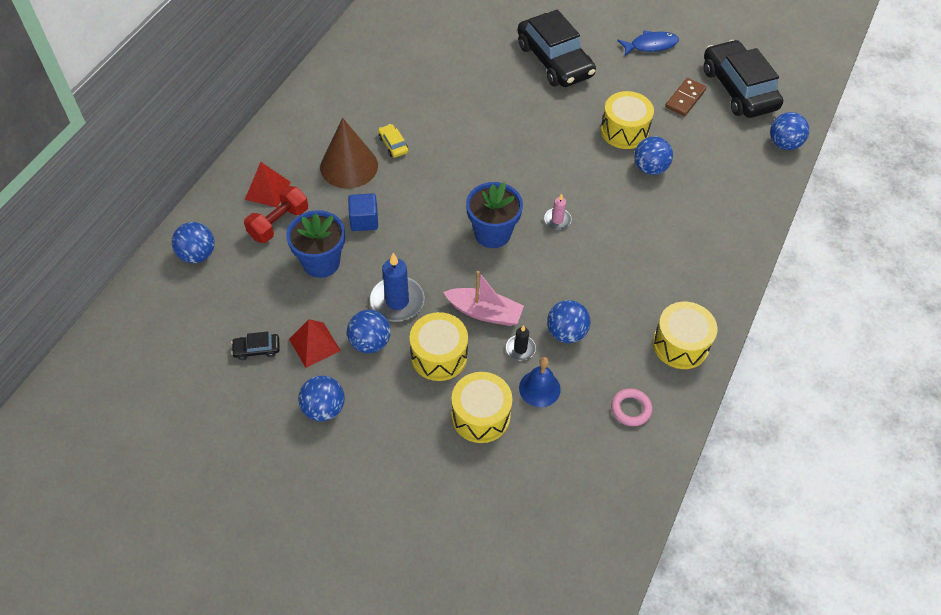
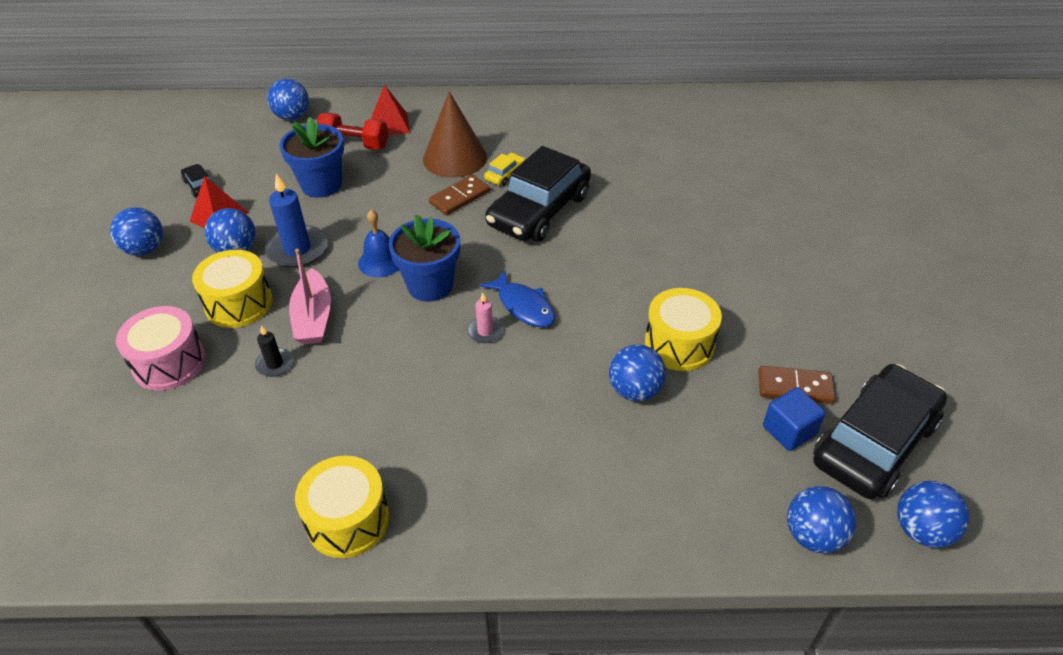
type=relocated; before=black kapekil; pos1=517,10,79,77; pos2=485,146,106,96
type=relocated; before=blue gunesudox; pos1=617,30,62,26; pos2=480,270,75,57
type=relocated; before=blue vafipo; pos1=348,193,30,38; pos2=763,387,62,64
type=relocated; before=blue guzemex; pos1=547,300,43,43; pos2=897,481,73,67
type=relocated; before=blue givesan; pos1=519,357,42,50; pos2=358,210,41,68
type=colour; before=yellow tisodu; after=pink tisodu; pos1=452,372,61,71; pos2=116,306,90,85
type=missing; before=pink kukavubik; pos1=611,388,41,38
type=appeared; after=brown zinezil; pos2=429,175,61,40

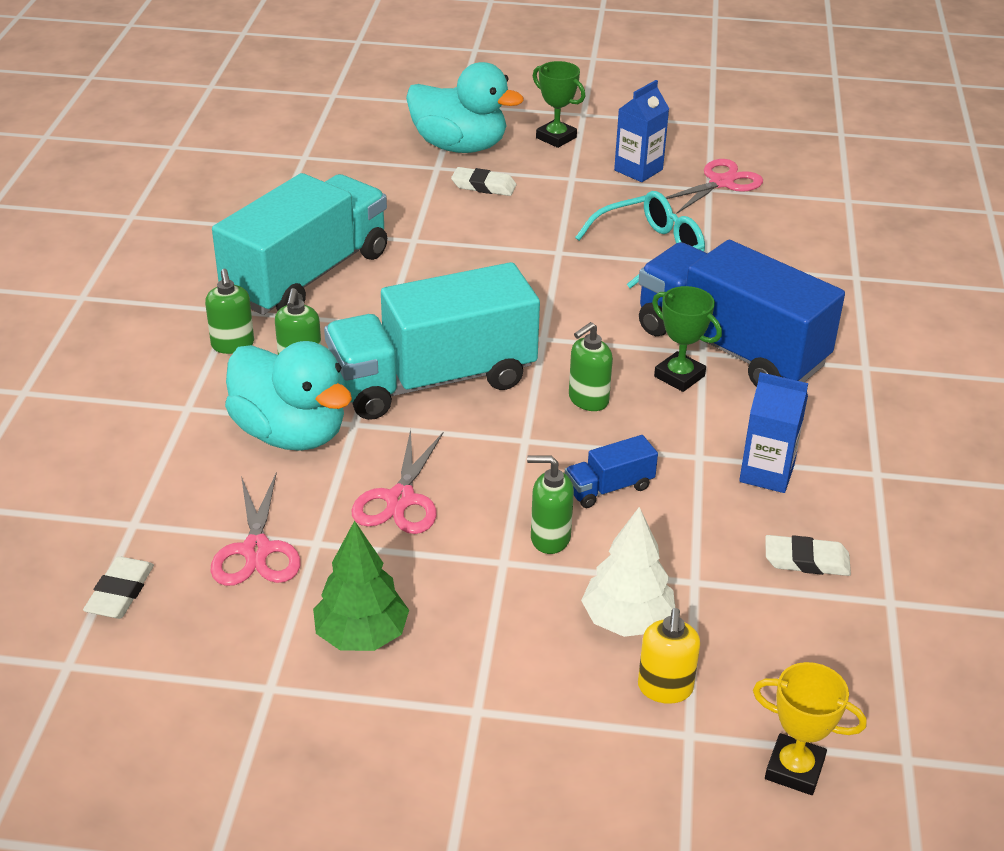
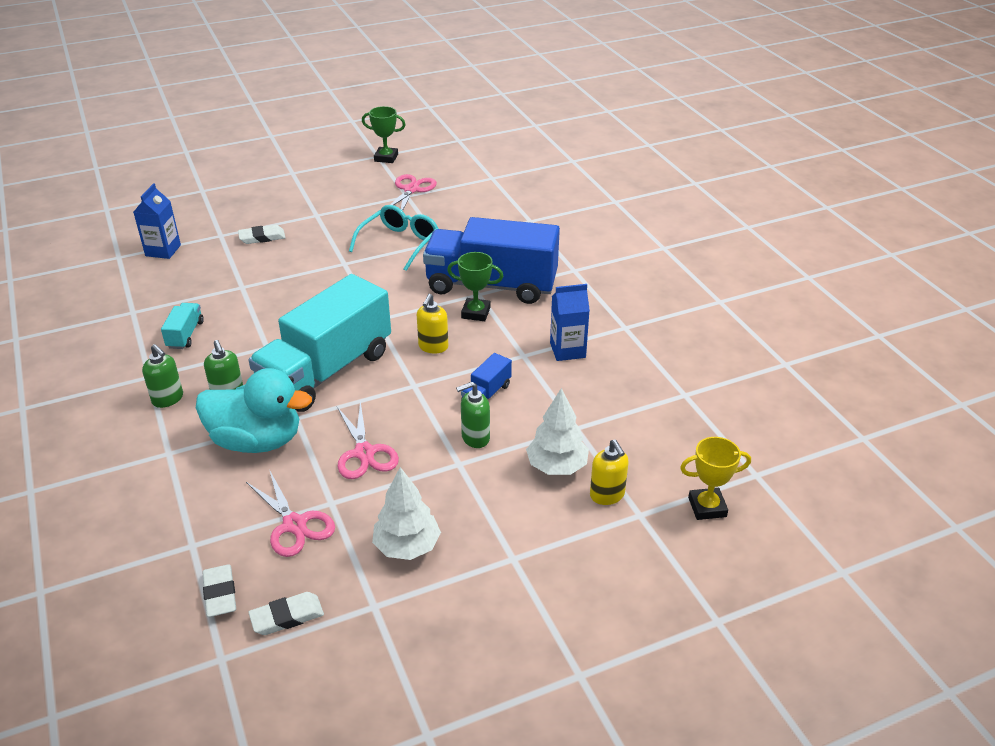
type=relocated; before=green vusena; pos1=533,61,52,87; pos2=362,106,44,57
type=missing; before=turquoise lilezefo; pos1=406,62,118,91
type=relocated; before=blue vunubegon; pos1=614,80,55,102; pos2=133,183,48,76
type=size; before=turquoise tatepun; pos1=212,173,175,142; pos2=161,303,43,46; scale=0.41
type=colour; before=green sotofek; after=yellow sotofek; pos1=569,322,44,89; pos2=417,294,31,60
type=colour; before=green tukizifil; after=white tukizifil; pos1=313,520,96,131; pos2=372,467,69,93
type=relocated; before=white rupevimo; pos1=765,535,86,41; pos2=248,592,76,43

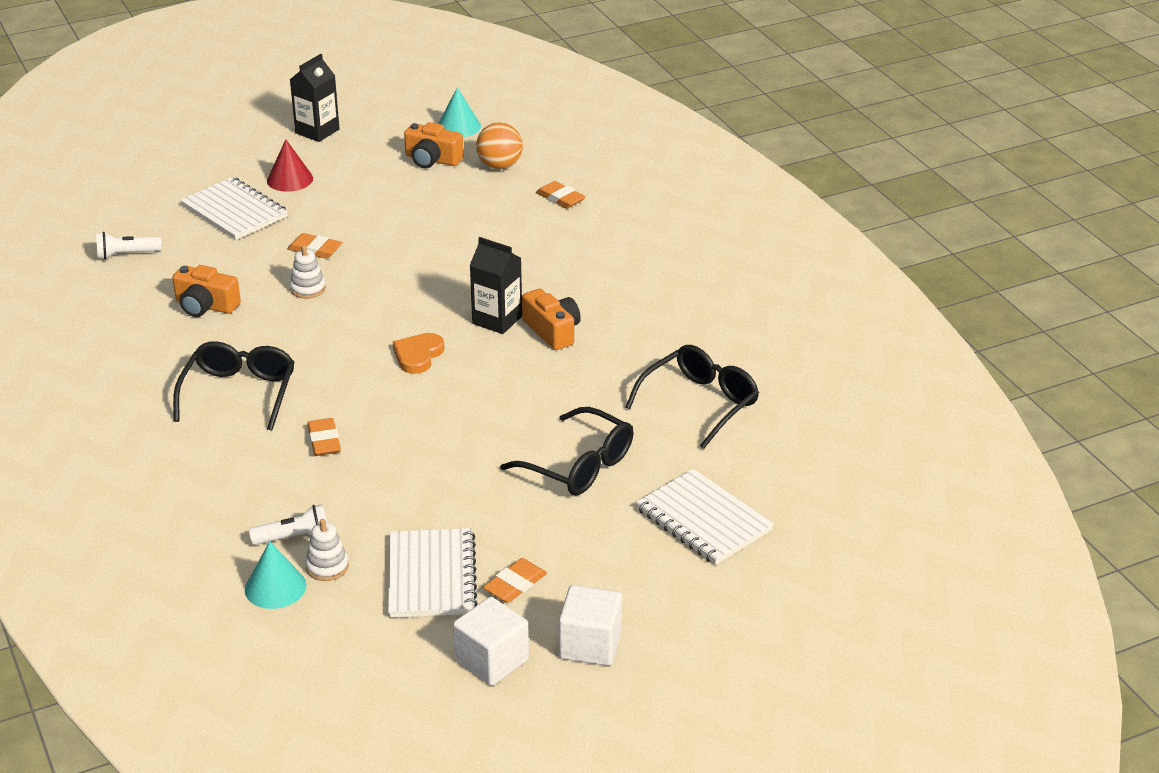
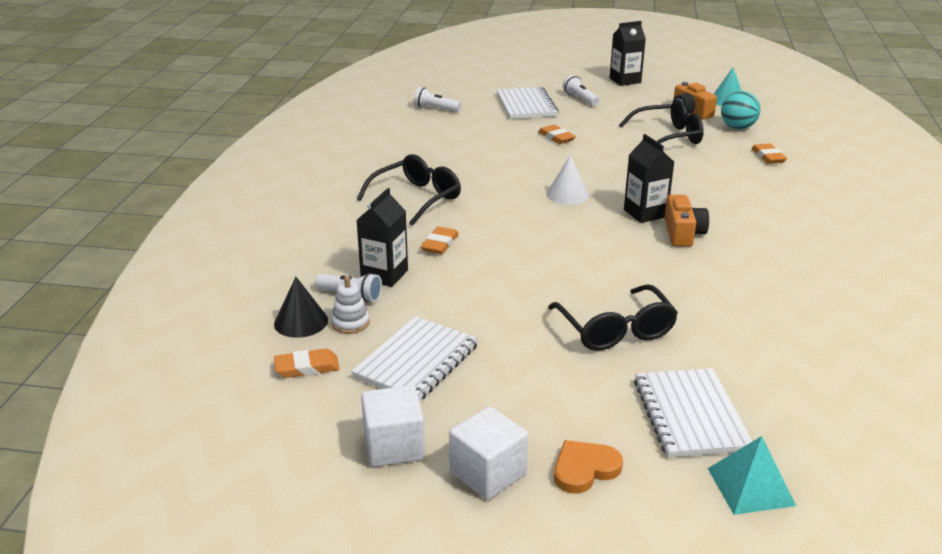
type=colour; before=orange guzemex; after=turquoise guzemex; pos1=476,122,47,47; pos2=721,91,40,38
type=exchanged; before=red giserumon; after=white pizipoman; pos1=267,139,46,53; pos2=563,75,36,31
type=missing; before=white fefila; pos1=290,245,36,54
type=missing; before=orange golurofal; pos1=172,265,69,52
type=relocated; before=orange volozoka; pos1=393,333,51,41; pos2=554,440,69,54
type=relocated; before=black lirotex; pos1=626,345,133,104; pos2=619,99,85,45
type=colour; before=turquoise giserumon; after=black giserumon; pos1=245,541,62,68; pos2=274,277,54,61
type=relocated; before=orange rupevimo; pos1=483,558,64,45; pos2=274,349,66,29
type=appeared; after=white giserumon; pos2=547,156,42,49
type=appeared; after=black vunubegon; pos2=357,188,51,99
type=appeared; after=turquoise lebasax; pos2=708,436,88,79

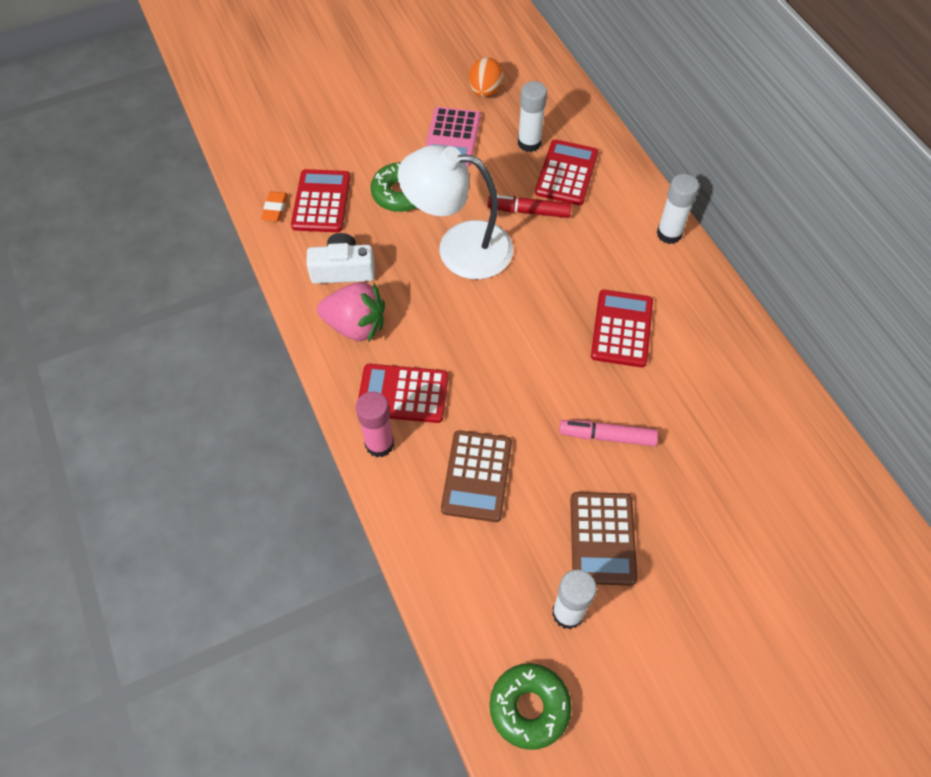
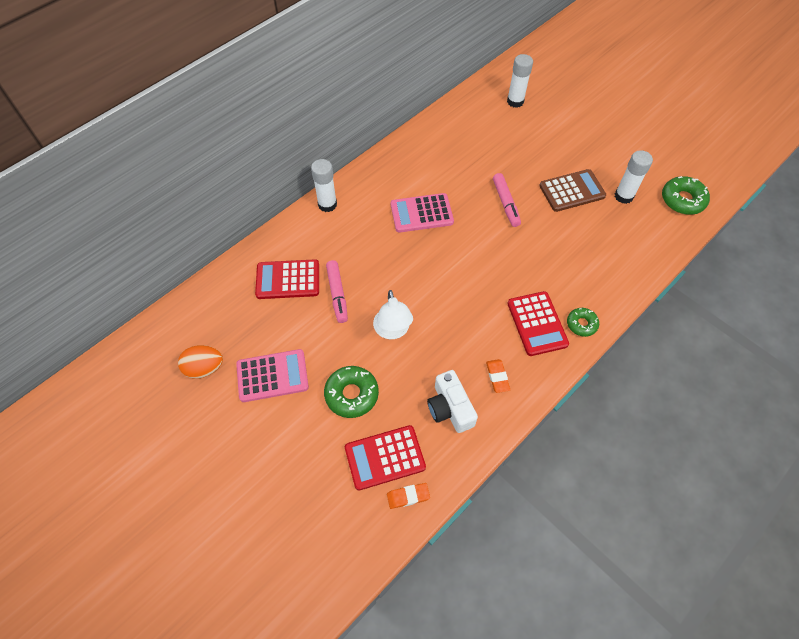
type=relocated; before=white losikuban; pos1=518,81,29,71; pos2=507,54,26,54
type=size; before=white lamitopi; pos1=398,145,115,134; pos2=373,290,40,49; scale=0.6
type=colour; before=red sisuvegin; after=pink sisuvegin; pos1=488,195,84,23; pos2=326,260,22,63
type=exchanged; before=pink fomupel; after=orange rupevimo; pos1=317,282,68,60; pos2=486,359,24,34
type=colour; before=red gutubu; after=pink gutubu; pos1=591,289,62,78; pos2=391,193,63,40
type=exchanged; before=pink losikuban; after=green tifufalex; pos1=356,391,38,66; pos2=567,308,32,29
type=missing; before=brown gutubu; pos1=441,430,71,92

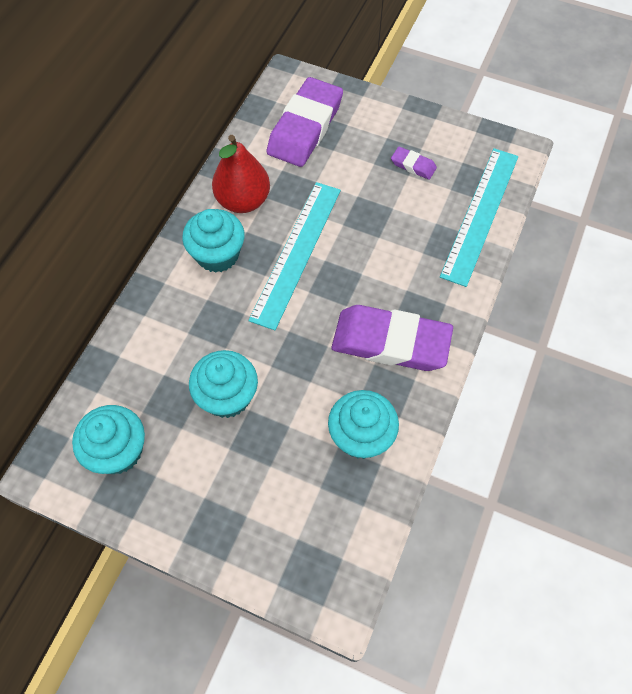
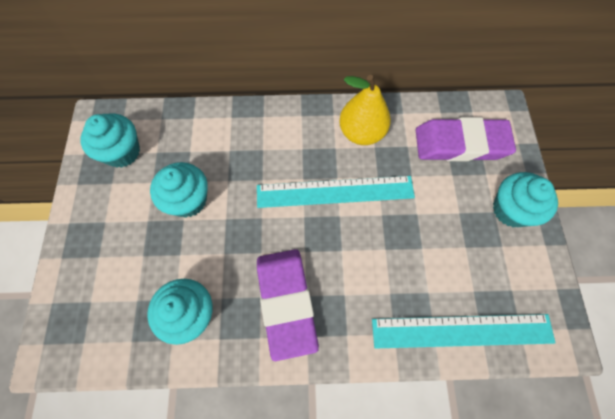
type=colour; before=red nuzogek; after=yellow nuzogek; pos1=212,135,58,78; pos2=339,75,52,70
type=missing; before=purple rupevimo; pos1=391,146,46,34
type=relocated; before=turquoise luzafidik; pos1=182,209,63,64; pos2=493,172,65,55

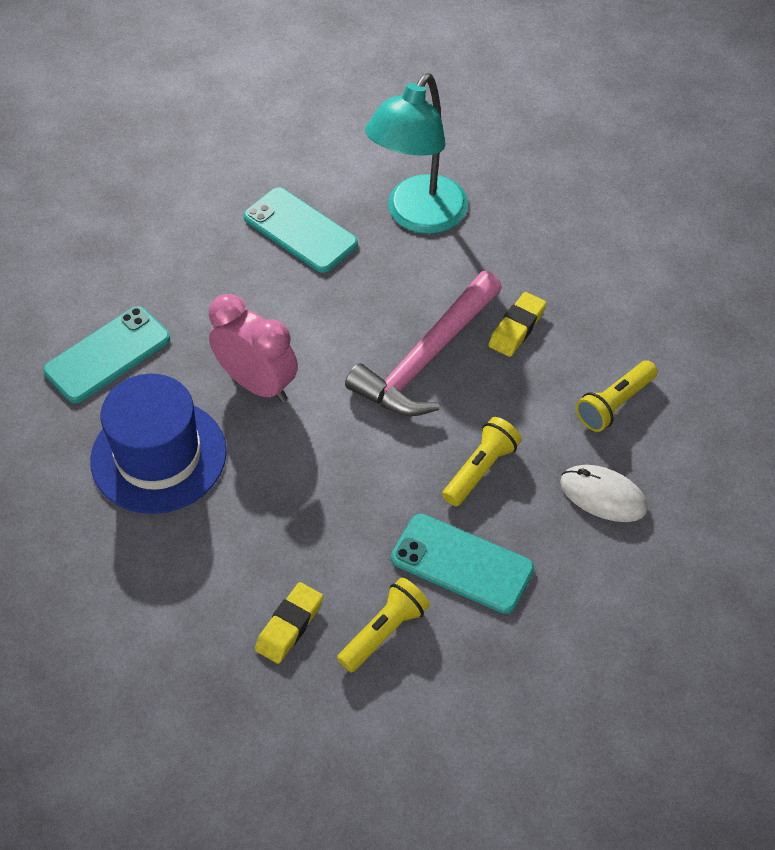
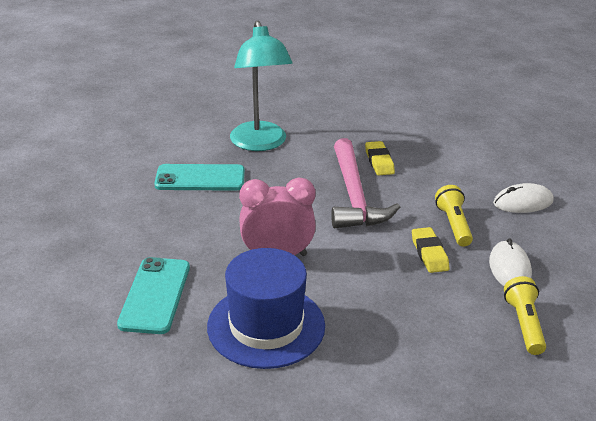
type=missing; before=yellow pizipoman; pos1=576,360,82,72
type=exchanged; before=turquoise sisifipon; after=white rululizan; pos1=391,514,143,100; pos2=489,239,43,47
type=relocated; before=yellow rupevimo; pos1=255,582,68,82; pos2=412,227,37,46

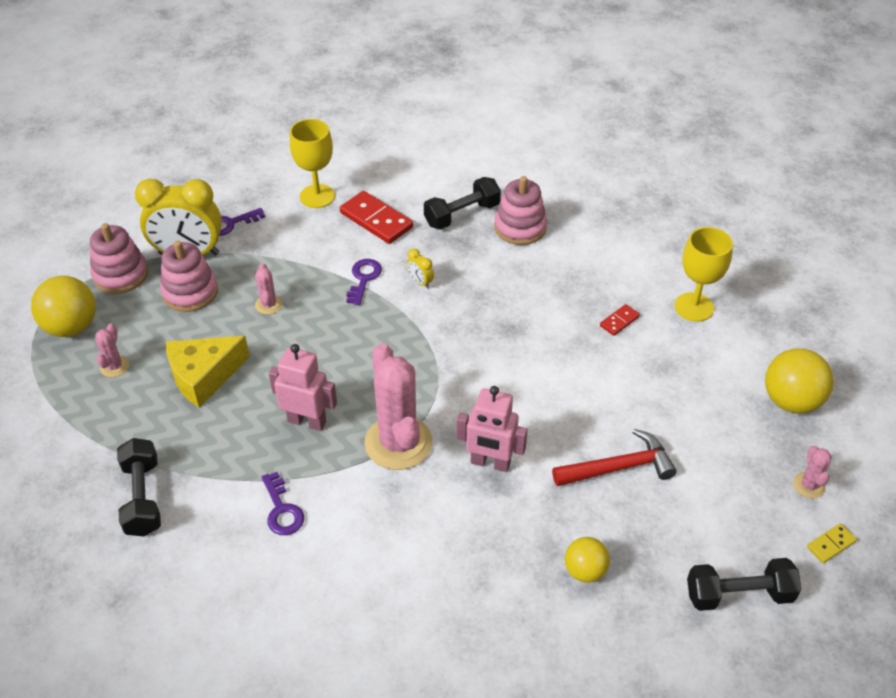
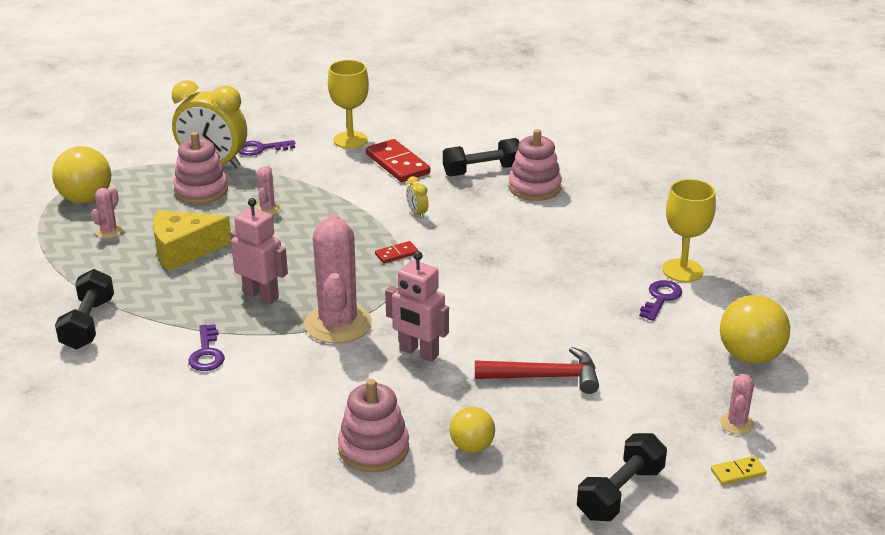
type=relocated; before=pink fefila; pos1=90,223,58,71; pos2=338,379,71,93
type=relocated; before=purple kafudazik; pos1=346,259,36,46; pos2=639,280,43,41
type=relocated; before=red zinezil; pos1=600,304,40,32; pos2=375,241,43,22
type=spun; before=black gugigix; pos1=687,558,114,53; pos2=577,433,90,88; turn=-60

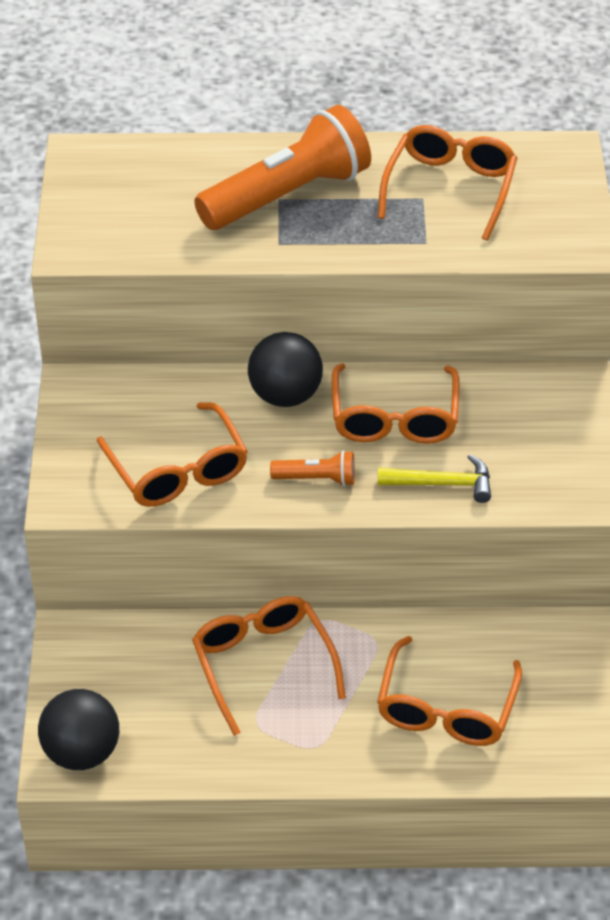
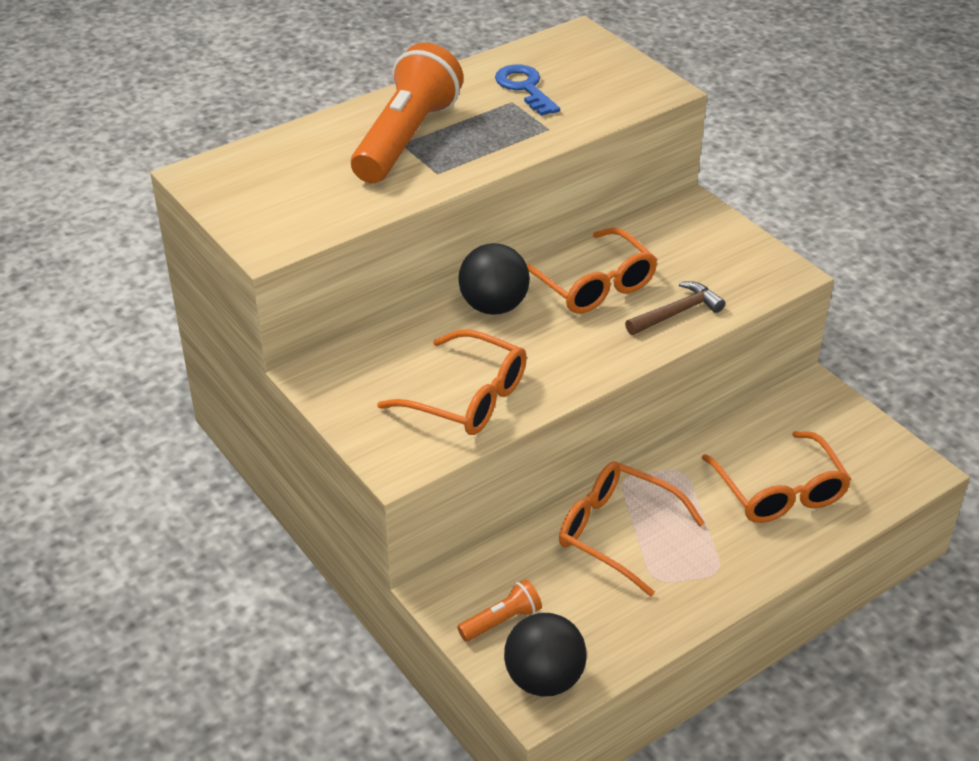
type=exchanged; before=orange lirotex; after=blue kafudazik; pos1=378,125,139,116; pos2=495,64,65,52
type=relocated; before=orange pizipoman; pos1=270,450,85,36; pos2=457,579,85,62
type=colour; before=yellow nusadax; after=brown nusadax; pos1=378,454,113,49; pos2=625,281,100,54

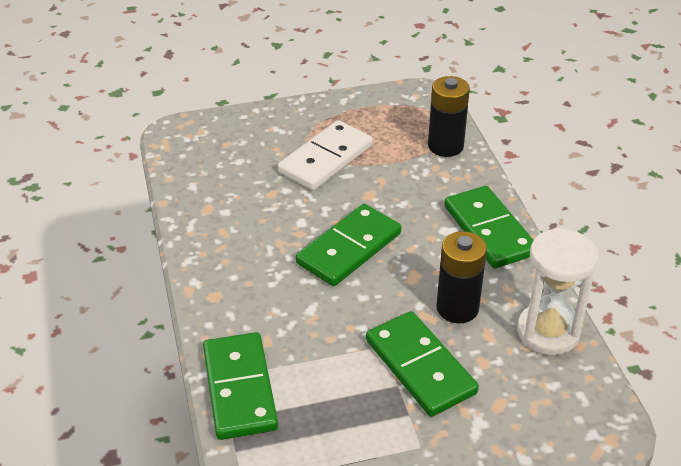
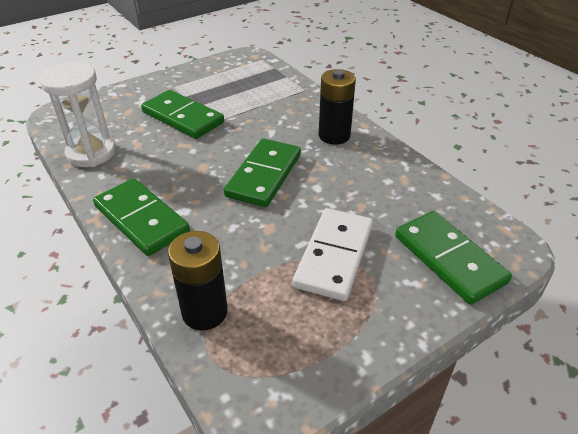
type=relocated; before=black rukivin; pos1=436,231,51,92; pos2=319,69,37,76
type=relocated; before=green zinezil; pos1=203,332,75,108; pos2=395,211,117,94

